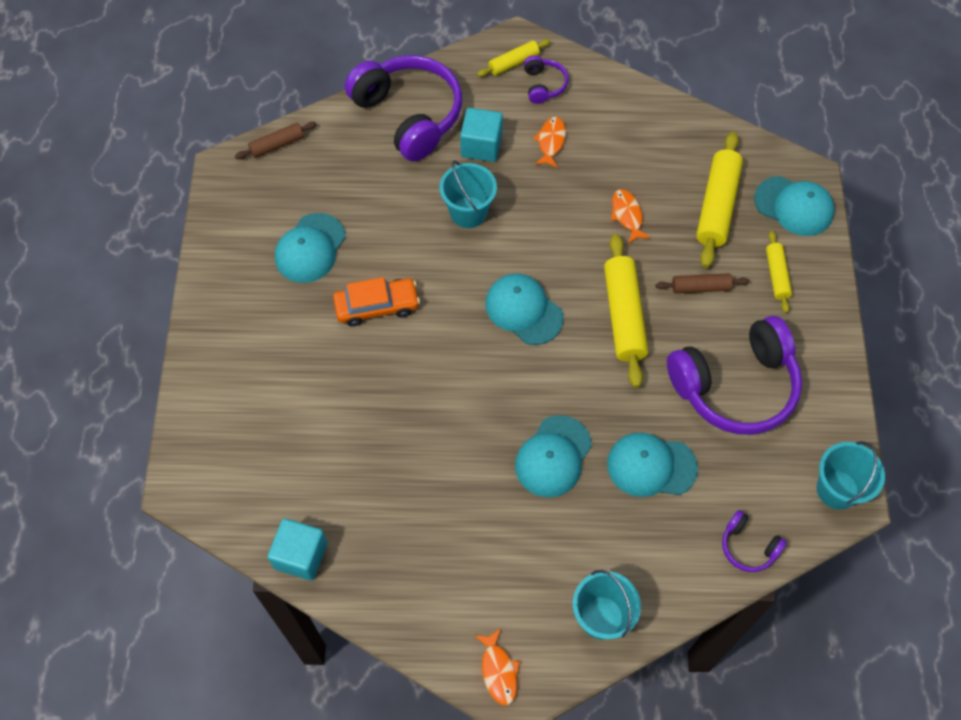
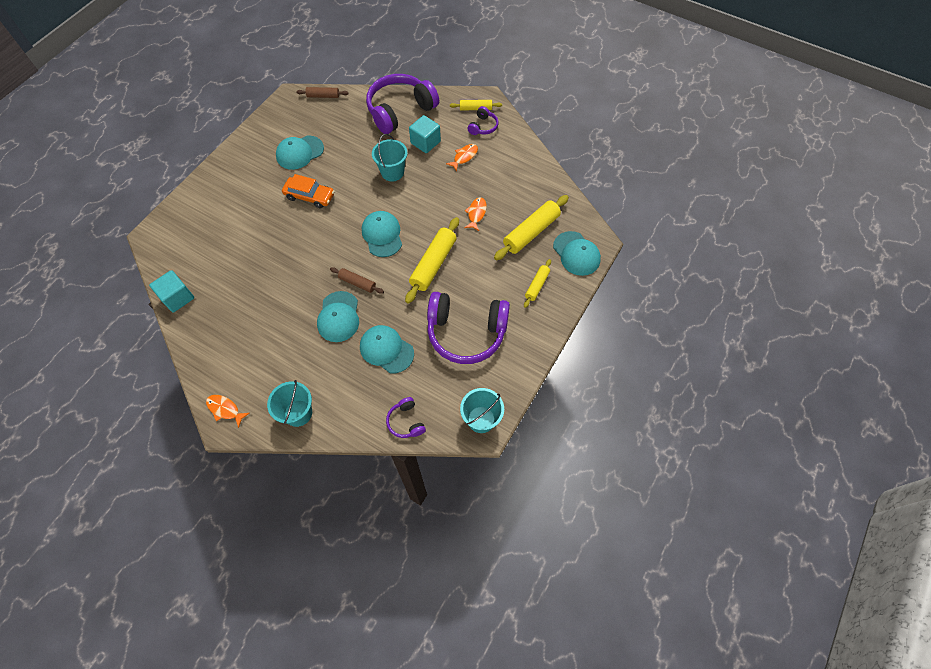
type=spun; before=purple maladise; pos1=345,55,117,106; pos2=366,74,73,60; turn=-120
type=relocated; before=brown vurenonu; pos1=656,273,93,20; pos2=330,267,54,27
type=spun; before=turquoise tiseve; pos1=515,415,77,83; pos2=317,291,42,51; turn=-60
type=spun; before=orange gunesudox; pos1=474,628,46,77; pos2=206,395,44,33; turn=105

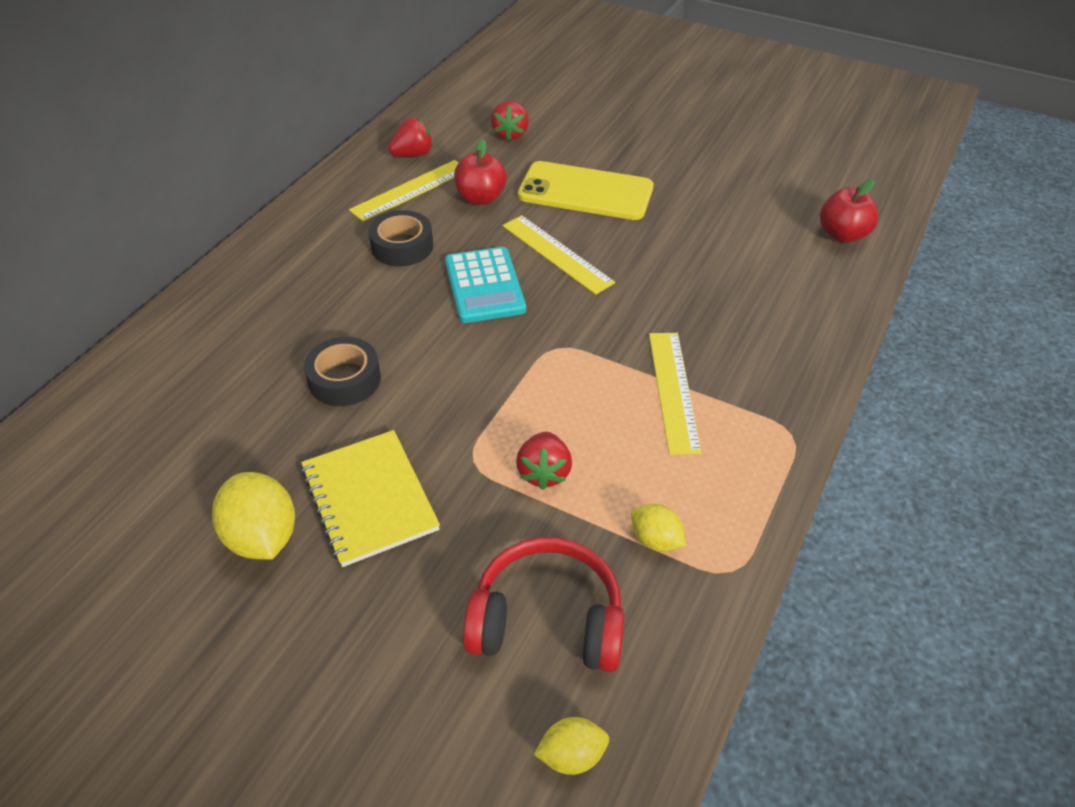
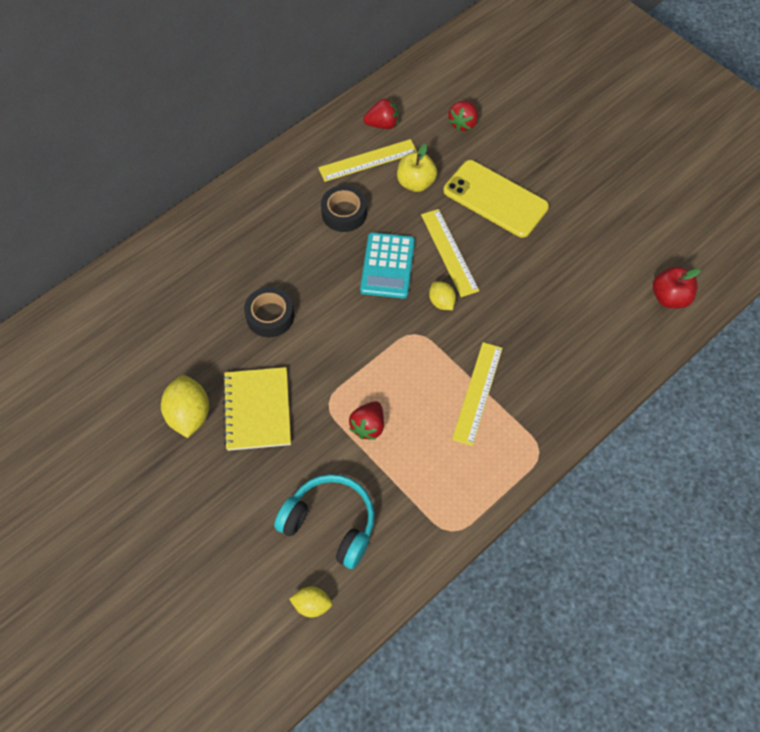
type=colour; before=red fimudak; after=yellow fimudak; pos1=454,139,53,66; pos2=397,144,40,48
type=relocated; before=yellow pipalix; pos1=631,504,55,48; pos2=429,281,27,29
type=colour; before=red maladise; after=turquoise maladise; pos1=463,537,161,135; pos2=274,474,101,95

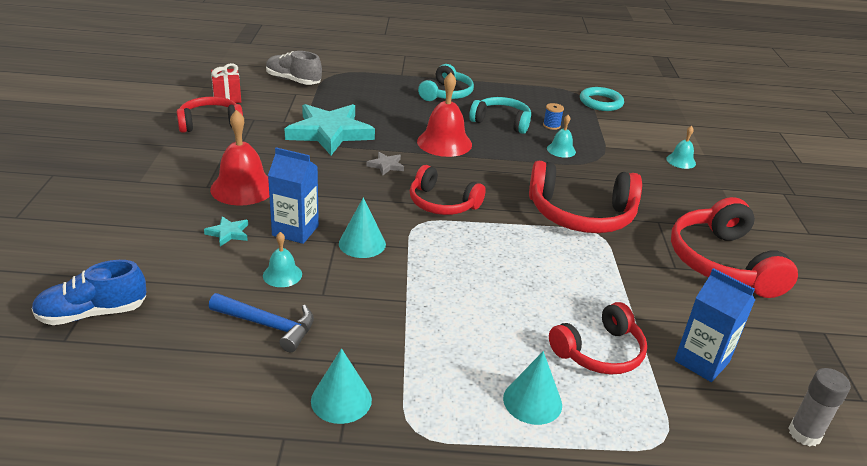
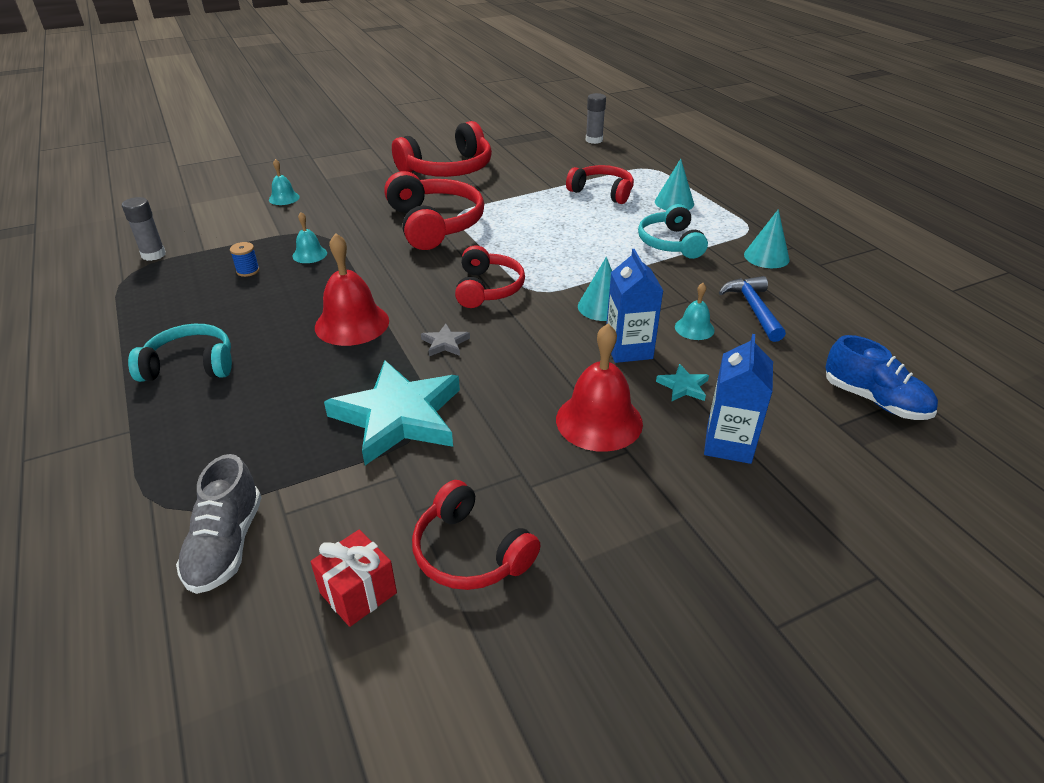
type=exchanged; before=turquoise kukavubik; after=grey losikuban; pos1=580,87,44,24; pos2=122,197,44,64
type=relocated; before=turquoise maladise; pos1=469,97,62,37; pos2=638,204,70,55
type=relocated; before=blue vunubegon; pos1=674,268,81,114; pos2=704,334,69,130

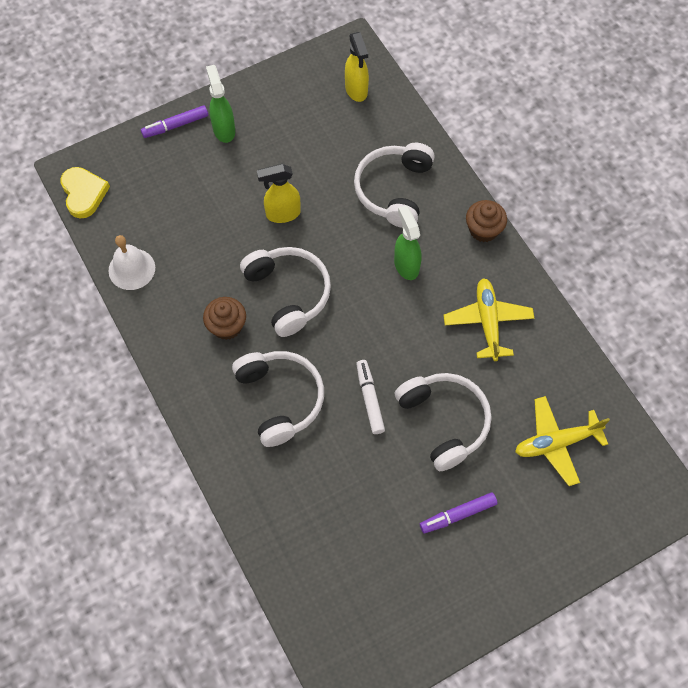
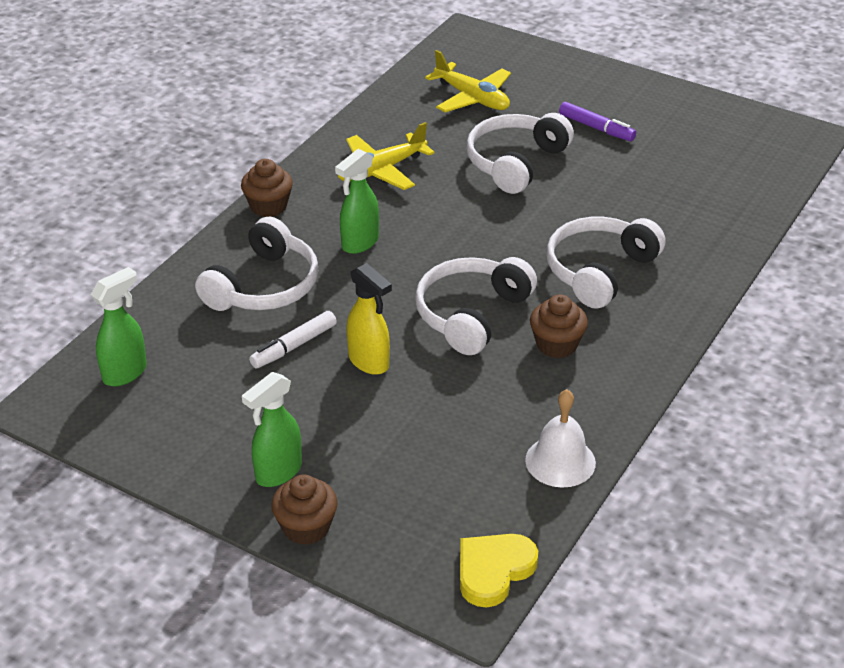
type=colour; before=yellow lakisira; after=green lakisira; pos1=345,32,24,70; pos2=91,267,56,119
type=exchanged; before=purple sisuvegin; after=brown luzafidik; pos1=141,105,67,33; pos2=271,475,67,70
type=spun; before=white maladise; pos1=354,143,81,85; pos2=195,217,124,94; turn=-45
type=relocated; before=white sisuvegin; pos1=356,360,29,74; pos2=249,311,88,57

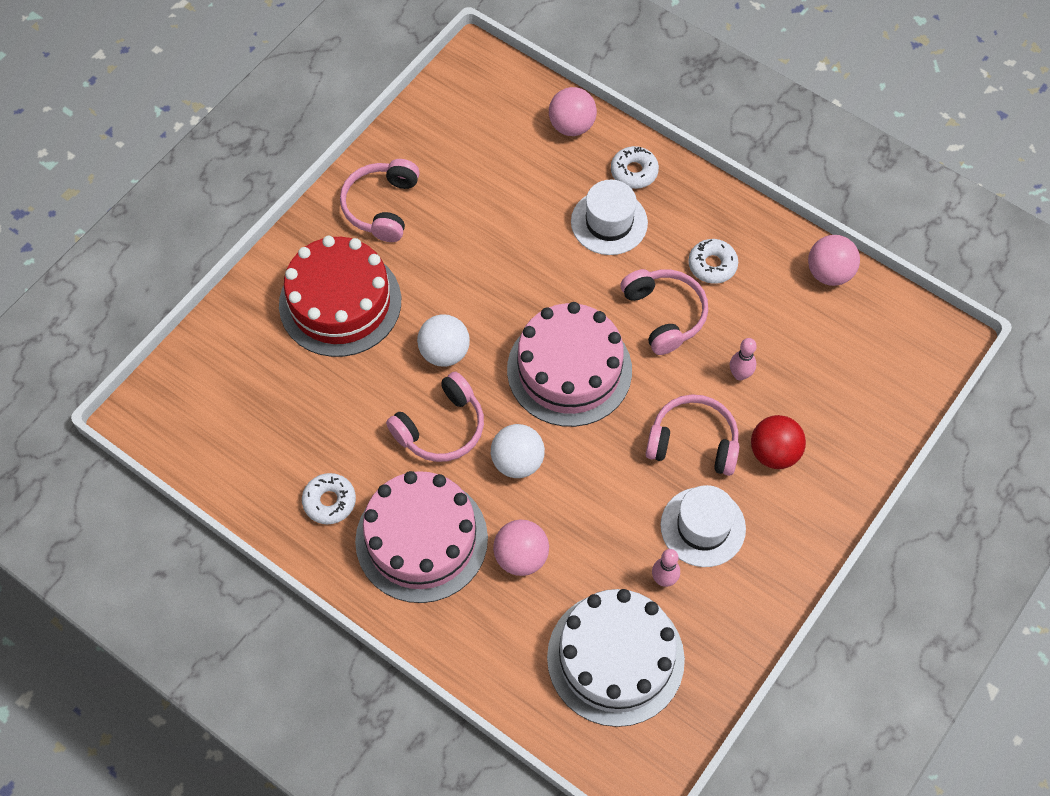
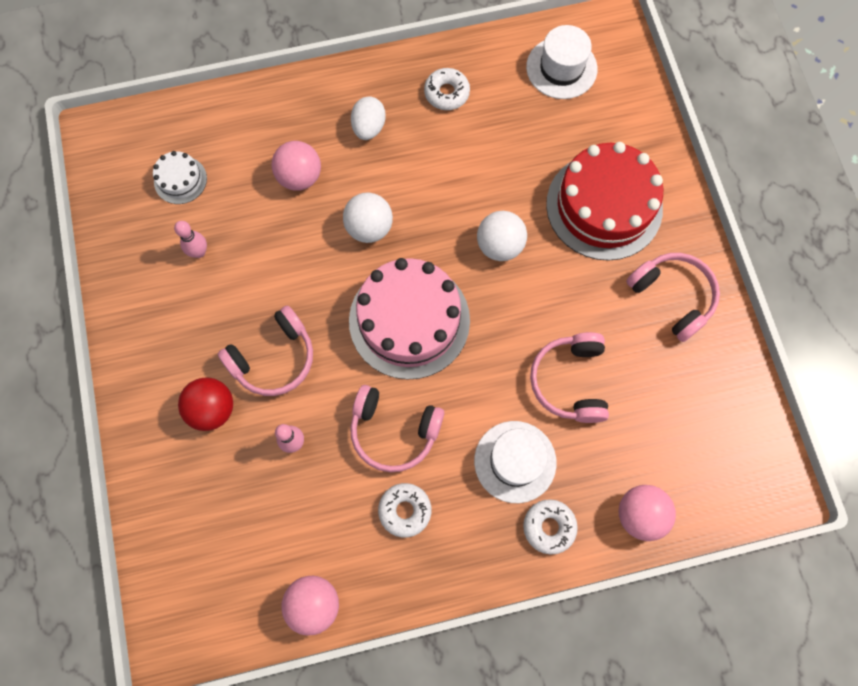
type=relocated; before=pink maladise; pos1=386,372,98,90; pos2=530,332,79,91
type=exchanged; before=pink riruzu; after=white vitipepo; pos1=355,471,133,132; pos2=351,96,35,44
type=relocated; before=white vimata; pos1=660,485,86,82; pos2=526,25,72,74
type=size; before=white riruzu; pos1=547,589,138,138; pos2=153,151,54,53; scale=0.46

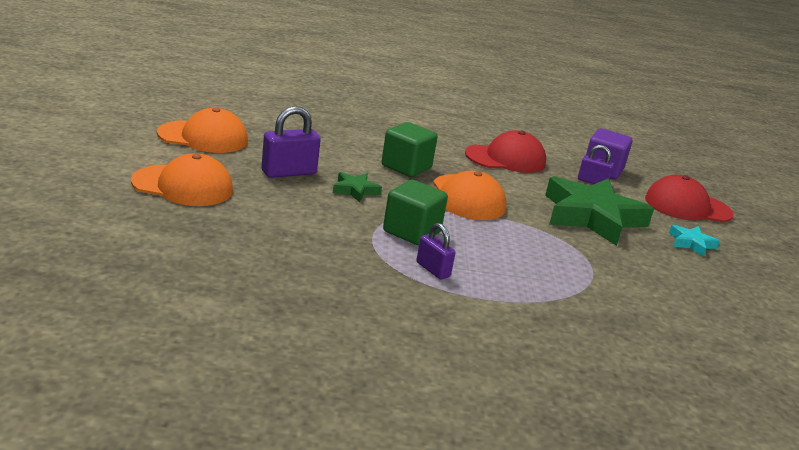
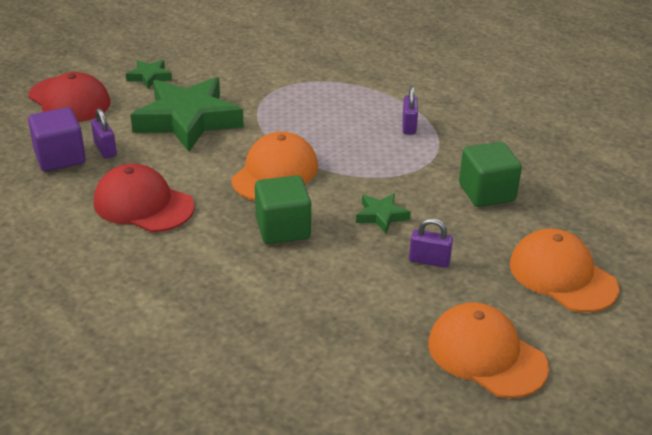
type=size; before=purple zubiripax; pos1=261,106,60,72; pos2=409,218,44,50; scale=0.63
type=relocated; before=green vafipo; pos1=383,180,65,65; pos2=459,142,63,65
type=colour; before=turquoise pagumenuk; after=green pagumenuk; pos1=669,225,51,32; pos2=126,60,46,29

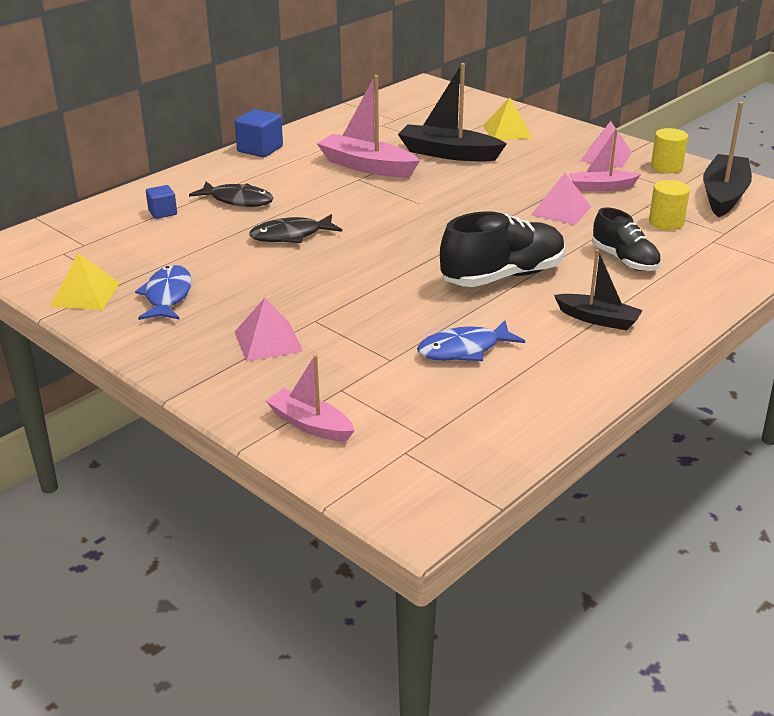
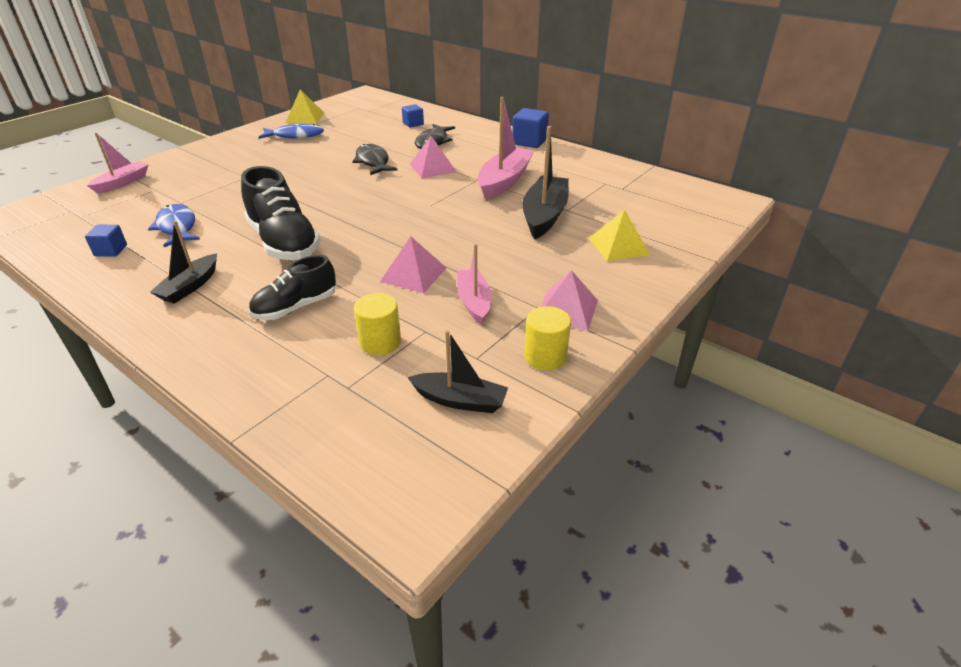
type=size; before=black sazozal; pos1=703,102,49,115; pos2=407,330,101,83; scale=0.62
type=relocated; before=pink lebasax; pos1=235,298,68,64; pos2=410,136,46,42
type=appeared; after=blue vafipo; pos2=85,225,42,32

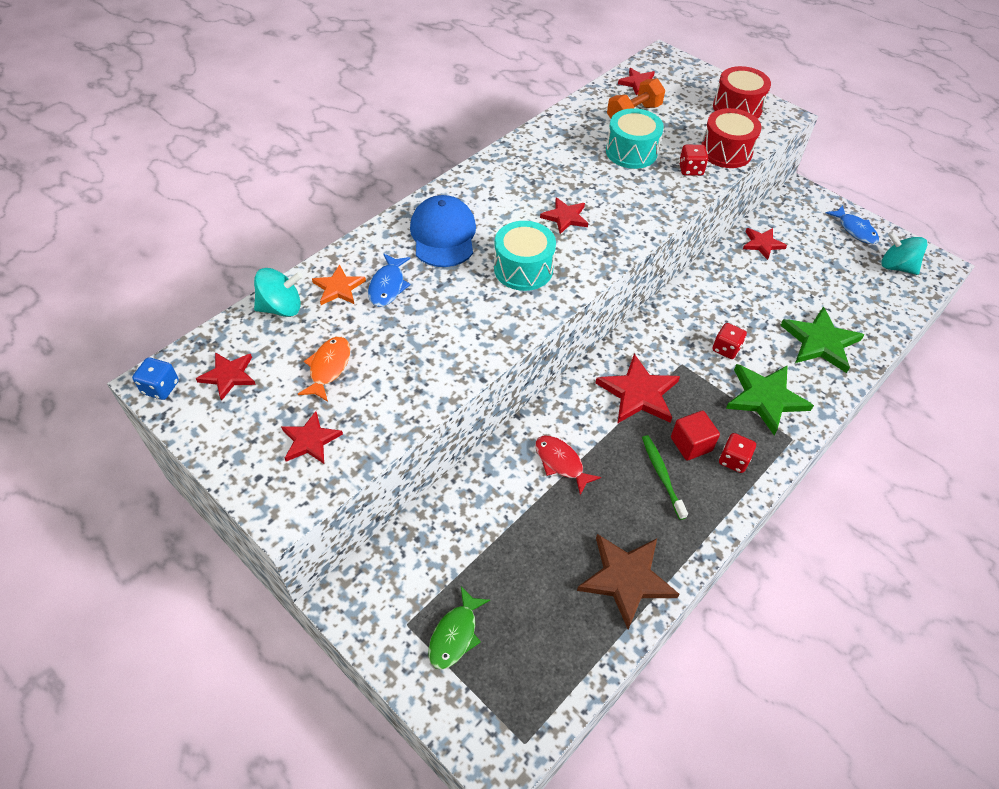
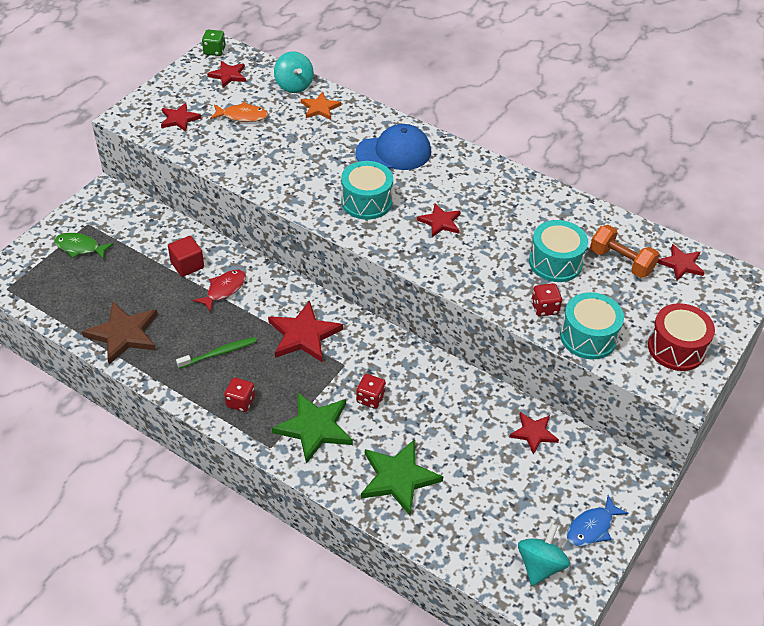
type=colour; before=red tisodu; after=turquoise tisodu; pos1=701,108,61,60; pos2=560,292,64,67
type=missing; before=blue gunesudox; pos1=368,254,43,53
type=colour; before=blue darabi; after=green darabi; pos1=132,357,47,43; pos2=202,29,23,27
type=relocated; before=red vafipo; pos1=671,411,49,50; pos2=168,236,36,41

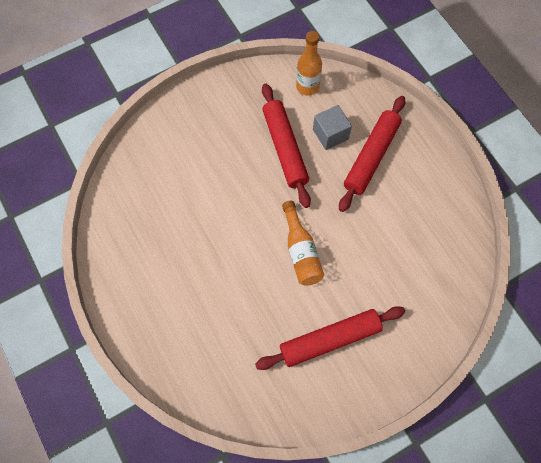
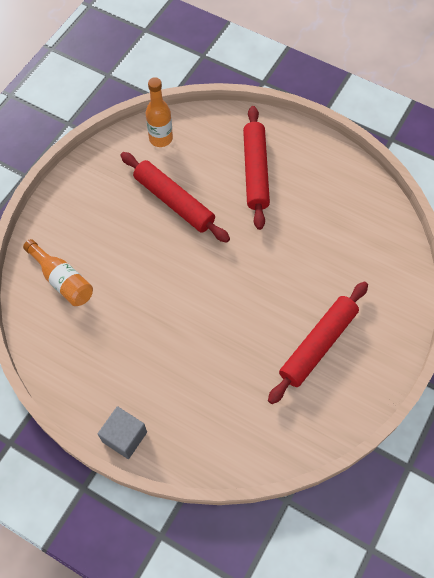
type=relocated; before=grey vafipo; pos1=313,105,39,45; pos2=98,406,49,53
type=relocated; before=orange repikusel; pos1=282,201,42,85; pos2=23,239,70,67

